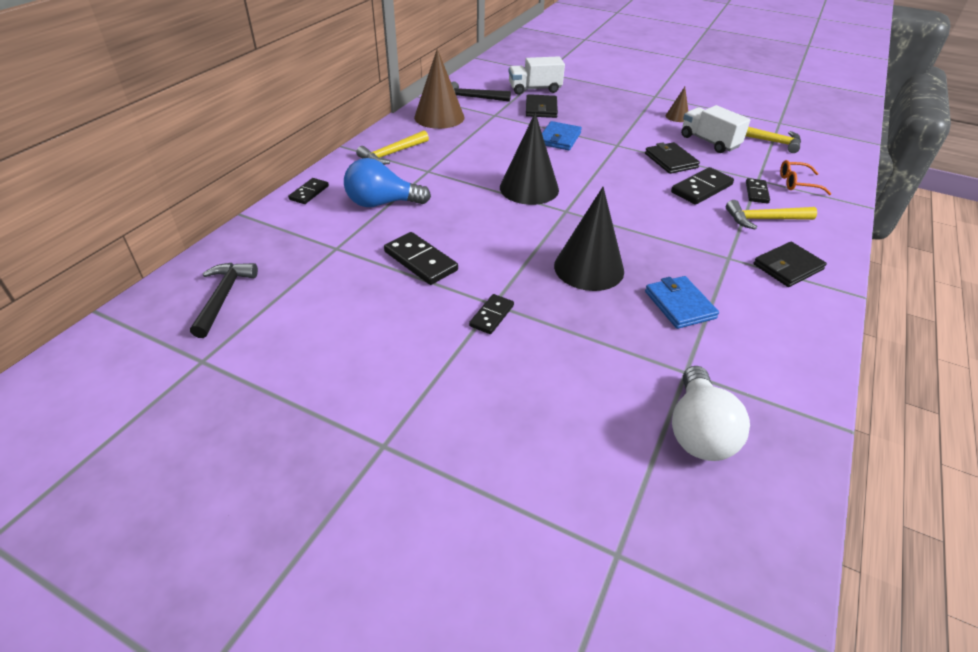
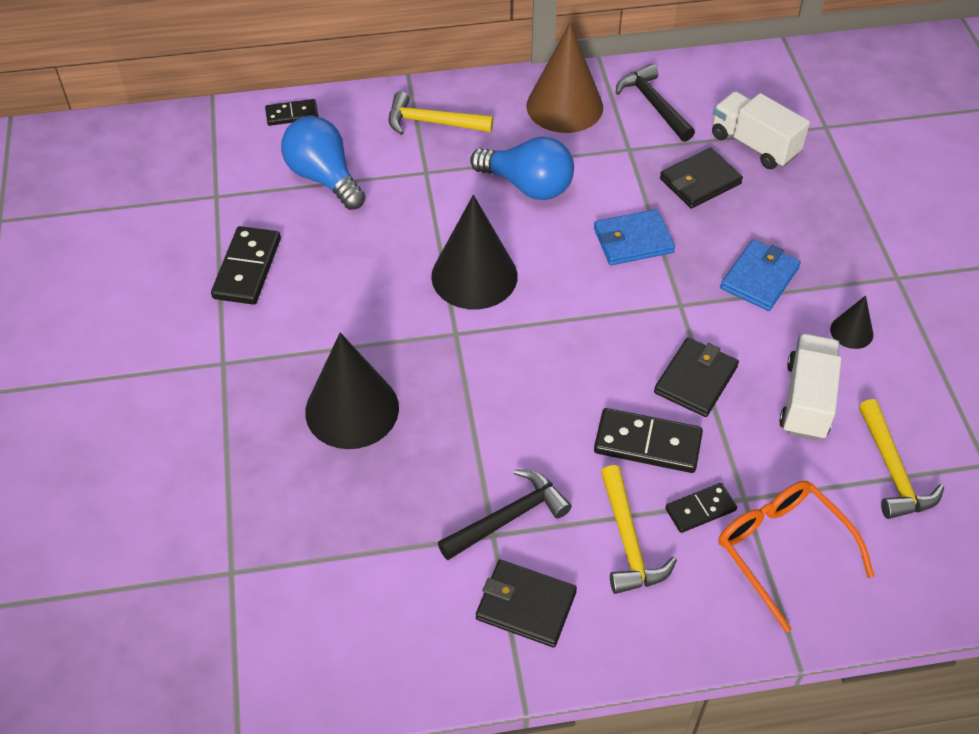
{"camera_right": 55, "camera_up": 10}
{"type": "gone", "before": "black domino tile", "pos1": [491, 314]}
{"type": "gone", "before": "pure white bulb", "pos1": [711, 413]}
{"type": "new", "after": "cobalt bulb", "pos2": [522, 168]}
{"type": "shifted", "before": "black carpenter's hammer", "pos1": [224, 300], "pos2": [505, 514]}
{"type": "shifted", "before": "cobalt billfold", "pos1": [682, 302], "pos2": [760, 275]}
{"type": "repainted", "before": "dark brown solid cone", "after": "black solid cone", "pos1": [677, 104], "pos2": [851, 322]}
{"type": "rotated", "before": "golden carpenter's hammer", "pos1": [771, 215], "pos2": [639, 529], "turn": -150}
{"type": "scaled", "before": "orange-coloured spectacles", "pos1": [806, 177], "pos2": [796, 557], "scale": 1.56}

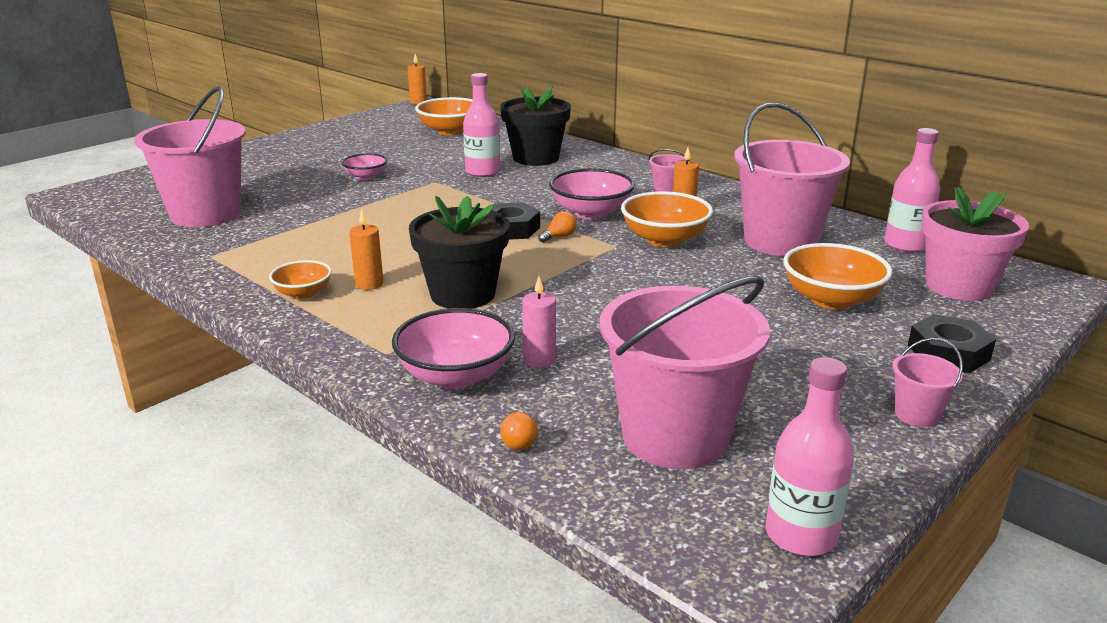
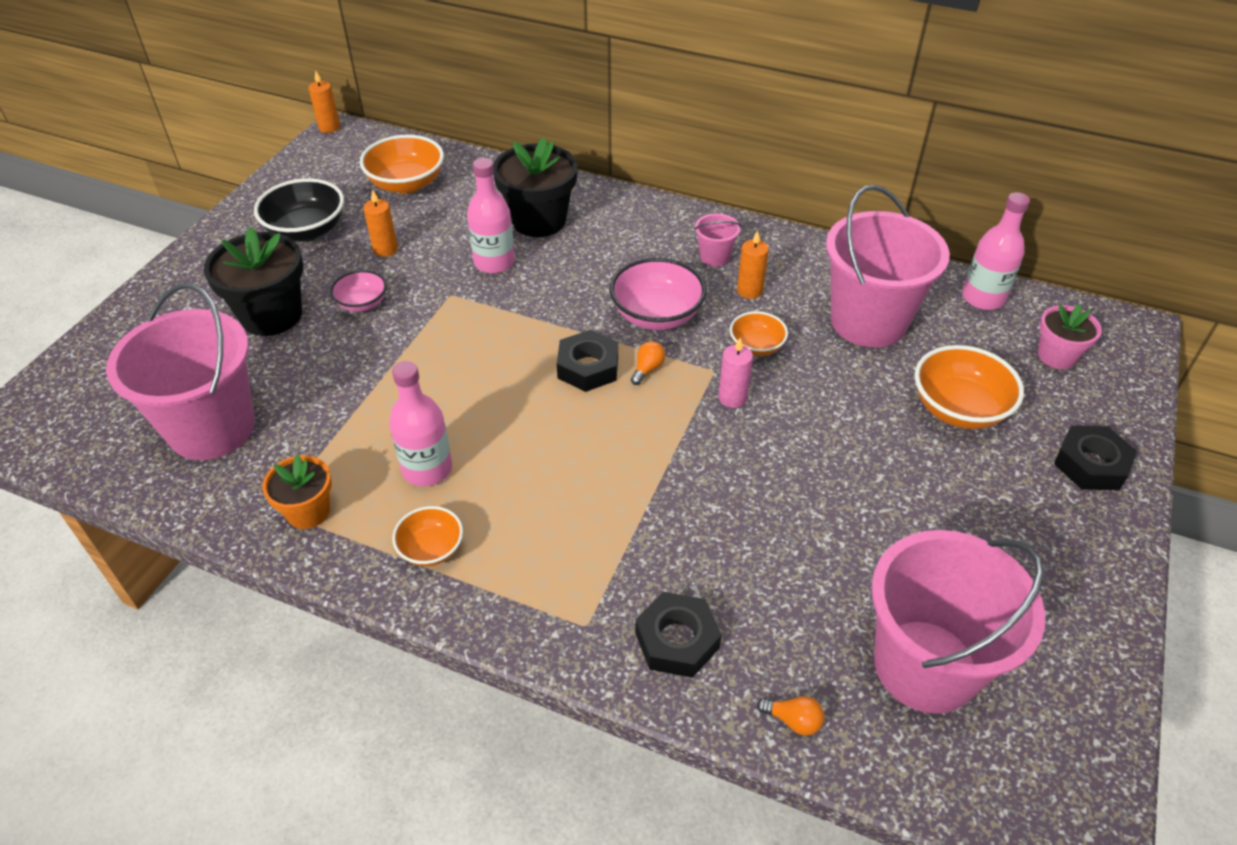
{"camera_right": -20, "camera_up": 20}
{"type": "gone", "before": "rosy sand bucket", "pos1": [927, 382]}
{"type": "new", "after": "black bowl", "pos2": [299, 210]}
{"type": "new", "after": "orange-coloured potted plant", "pos2": [297, 492]}
{"type": "shifted", "before": "orange-coloured pillar candle", "pos1": [366, 249], "pos2": [380, 223]}
{"type": "shifted", "before": "black potted plant", "pos1": [459, 252], "pos2": [253, 281]}
{"type": "shifted", "before": "rosy pillar candle", "pos1": [539, 322], "pos2": [735, 373]}
{"type": "shifted", "before": "rosy drink bottle", "pos1": [810, 456], "pos2": [420, 423]}
{"type": "swapped", "before": "rosy bowl", "after": "black nut", "pos1": [453, 348], "pos2": [678, 635]}
{"type": "rotated", "before": "orange-coloured bulb", "pos1": [519, 429], "pos2": [791, 716], "turn": -45}
{"type": "scaled", "before": "orange-coloured bowl", "pos1": [667, 219], "pos2": [759, 333], "scale": 0.59}
{"type": "scaled", "before": "rosy potted plant", "pos1": [975, 244], "pos2": [1070, 336], "scale": 0.59}

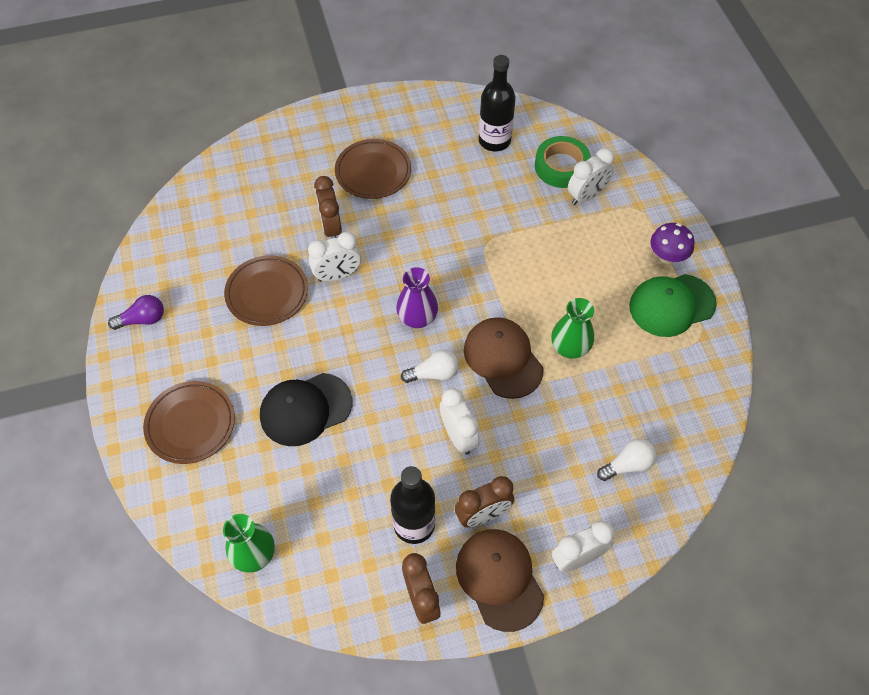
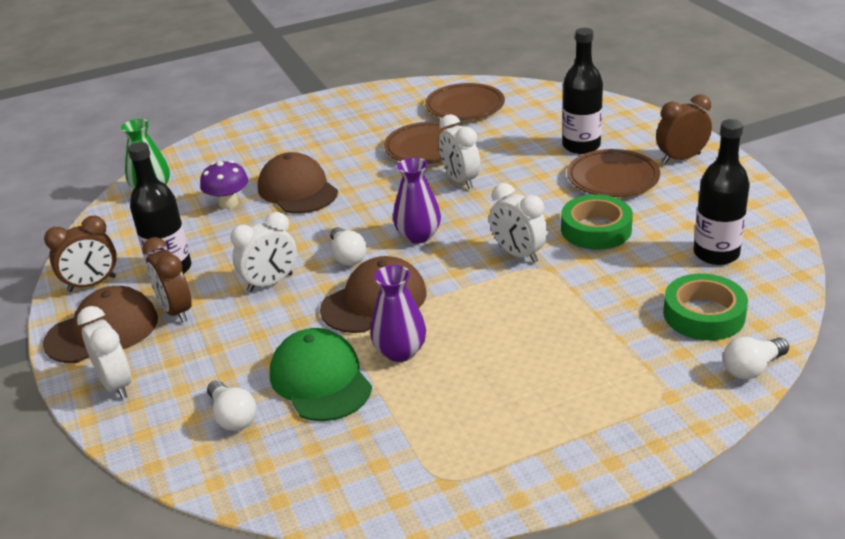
{"camera_right": 85, "camera_up": -25}
{"type": "gone", "before": "purple bulb", "pos1": [136, 312]}
{"type": "new", "after": "green roll of tape", "pos2": [597, 222]}
{"type": "new", "after": "black drink bottle", "pos2": [582, 91]}
{"type": "new", "after": "pure white bulb", "pos2": [756, 358]}
{"type": "shifted", "before": "dark brown flat dish", "pos1": [189, 422], "pos2": [465, 101]}
{"type": "shifted", "before": "dark brown clock", "pos1": [328, 207], "pos2": [684, 129]}
{"type": "shifted", "before": "pure white clock", "pos1": [591, 176], "pos2": [518, 223]}
{"type": "shifted", "before": "green baseball cap", "pos1": [673, 305], "pos2": [321, 374]}
{"type": "shifted", "before": "purple mushroom", "pos1": [672, 243], "pos2": [224, 184]}
{"type": "repainted", "before": "black baseball cap", "after": "dark brown baseball cap", "pos1": [306, 409], "pos2": [298, 182]}
{"type": "repainted", "before": "green flower vase", "after": "purple flower vase", "pos1": [572, 328], "pos2": [398, 313]}

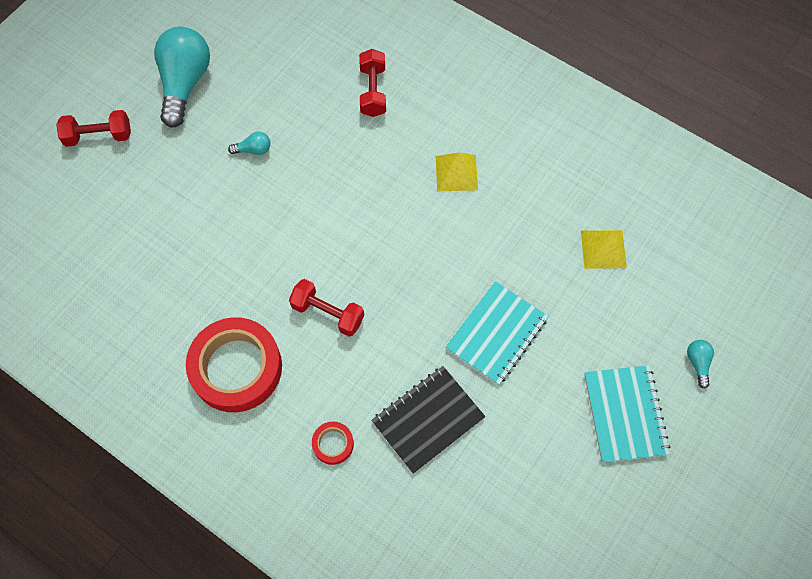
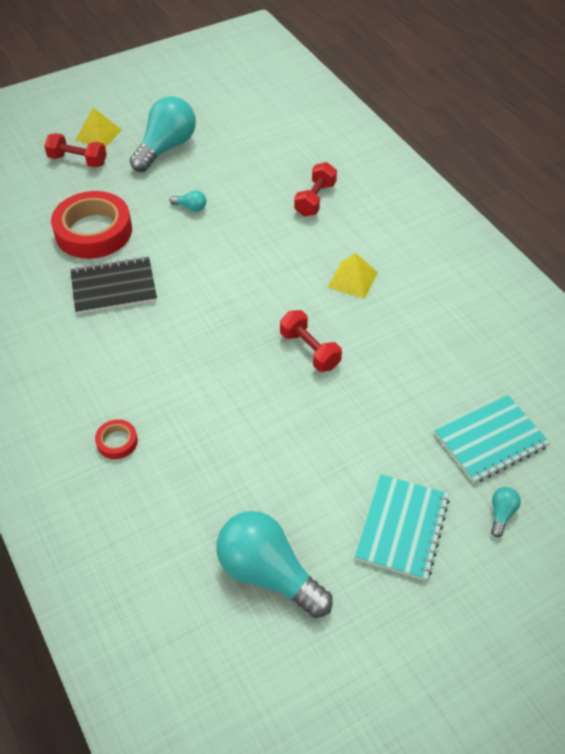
{"camera_right": 25, "camera_up": -15}
{"type": "new", "after": "aqua bulb", "pos2": [274, 564]}
{"type": "shifted", "before": "crimson roll of tape", "pos1": [234, 364], "pos2": [91, 225]}
{"type": "shifted", "before": "crimson hand weight", "pos1": [326, 308], "pos2": [311, 341]}
{"type": "shifted", "before": "black notepad", "pos1": [428, 420], "pos2": [113, 285]}
{"type": "shifted", "before": "aqua notepad", "pos1": [496, 333], "pos2": [492, 439]}
{"type": "shifted", "before": "golden pyramid shape", "pos1": [604, 249], "pos2": [98, 127]}

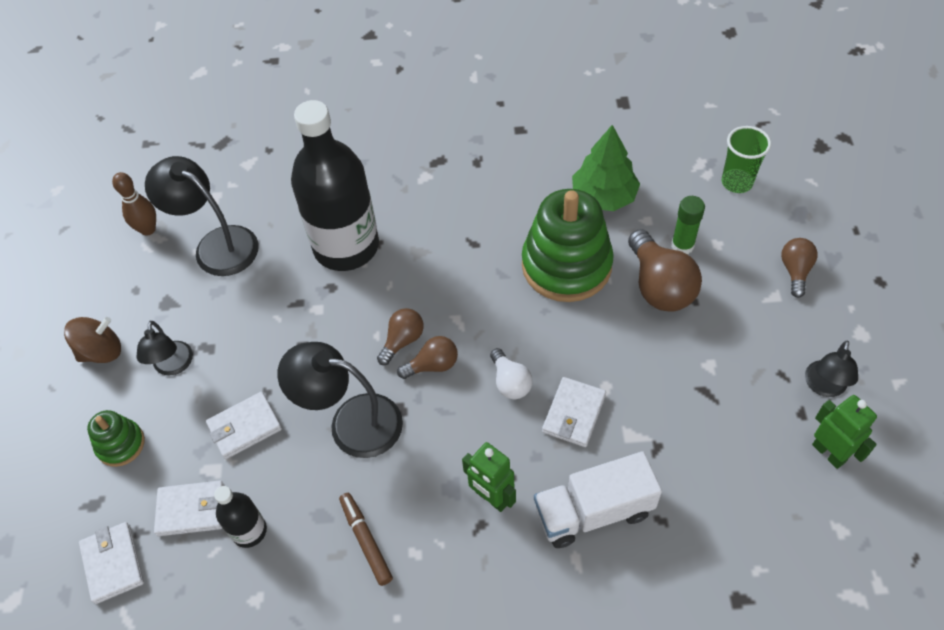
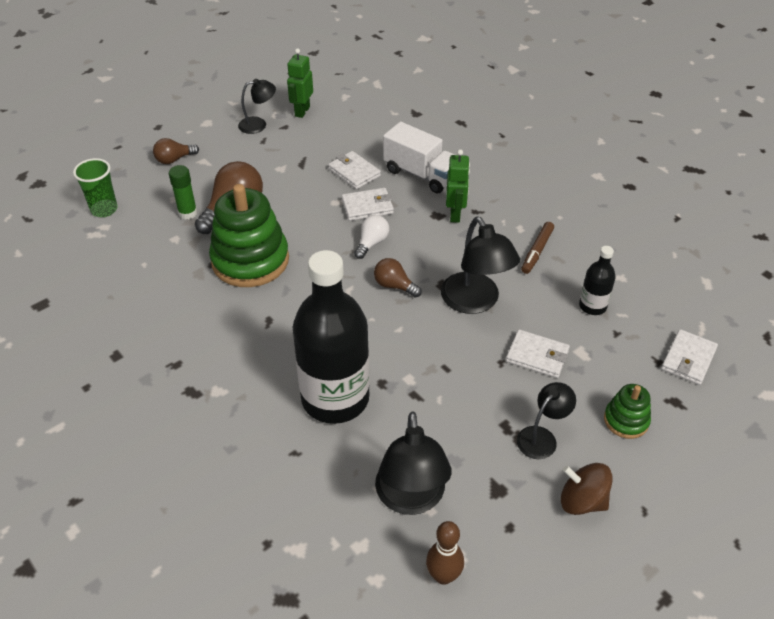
{"camera_right": -130, "camera_up": -10}
{"type": "gone", "before": "dark brown bulb", "pos1": [400, 336]}
{"type": "gone", "before": "green toy tree", "pos1": [606, 168]}
{"type": "shifted", "before": "pure white billfold", "pos1": [189, 508], "pos2": [354, 170]}

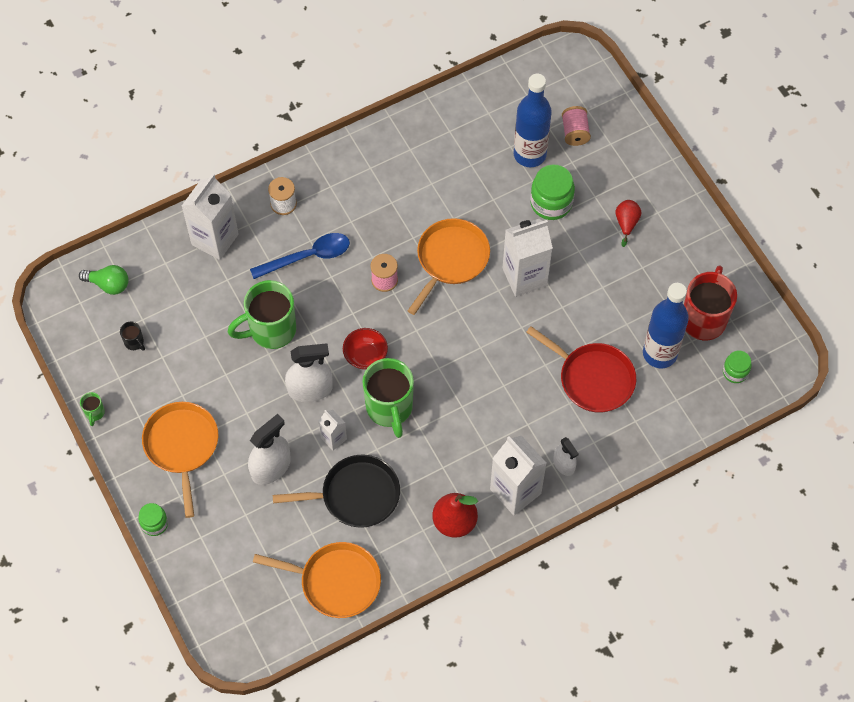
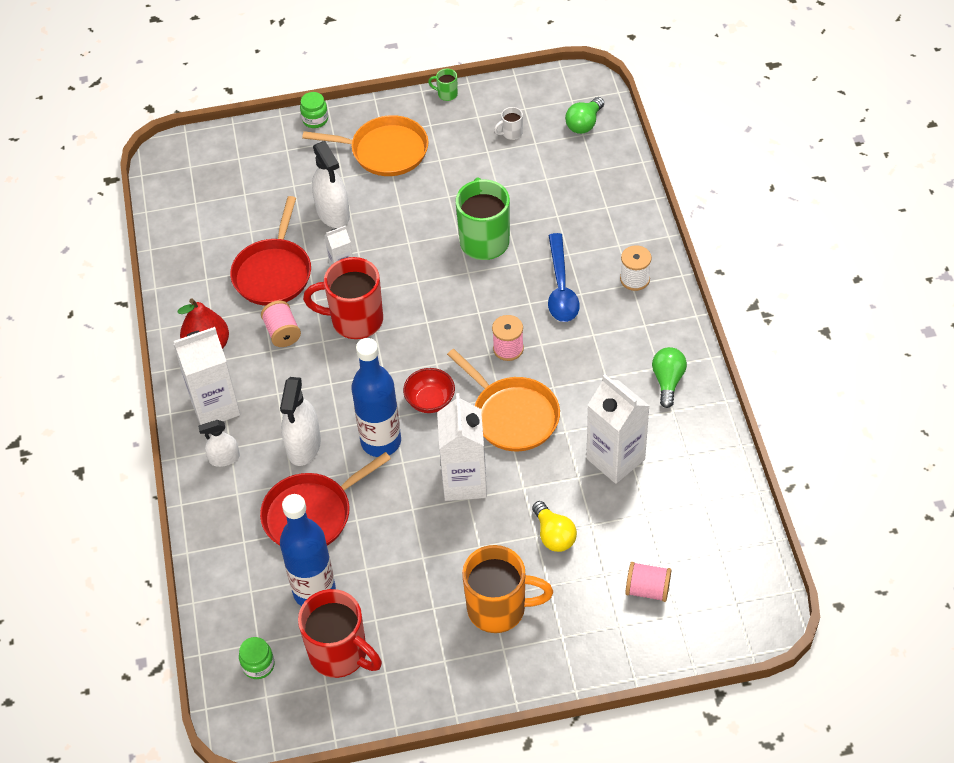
{"camera_right": 110, "camera_up": -10}
{"type": "gone", "before": "orange-coloured frying pan", "pos1": [317, 580]}
{"type": "new", "after": "rosy spool", "pos2": [281, 324]}
{"type": "new", "after": "green bulb", "pos2": [669, 377]}
{"type": "shifted", "before": "pure white juice carton", "pos1": [210, 216], "pos2": [617, 429]}
{"type": "shifted", "before": "pure white spray cleaner", "pos1": [308, 372], "pos2": [300, 421]}
{"type": "shifted", "before": "crimson bowl", "pos1": [365, 349], "pos2": [429, 390]}
{"type": "shifted", "before": "cobalt drink bottle", "pos1": [533, 120], "pos2": [376, 397]}
{"type": "swapped", "before": "green preserve jar", "after": "golden bulb", "pos1": [552, 192], "pos2": [554, 526]}
{"type": "swapped", "before": "crimson toy pear", "after": "orange-coloured coffee mug", "pos1": [628, 223], "pos2": [507, 589]}
{"type": "repainted", "before": "black coffee mug", "after": "pure white coffee mug", "pos1": [132, 336], "pos2": [508, 123]}
{"type": "repainted", "before": "black frying pan", "after": "crimson frying pan", "pos1": [336, 491], "pos2": [270, 251]}
{"type": "repainted", "before": "green coffee mug", "after": "crimson coffee mug", "pos1": [388, 398], "pos2": [343, 298]}

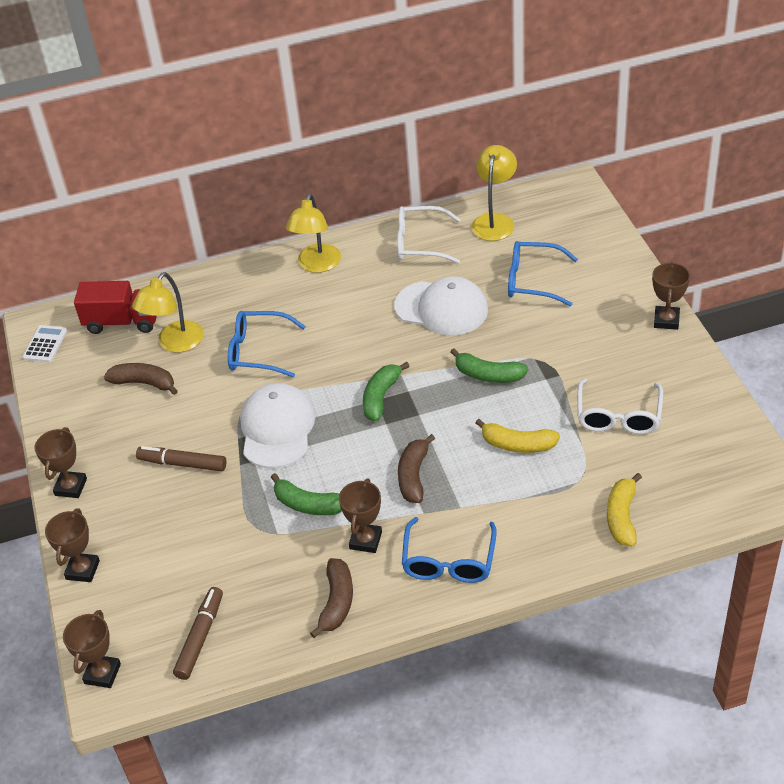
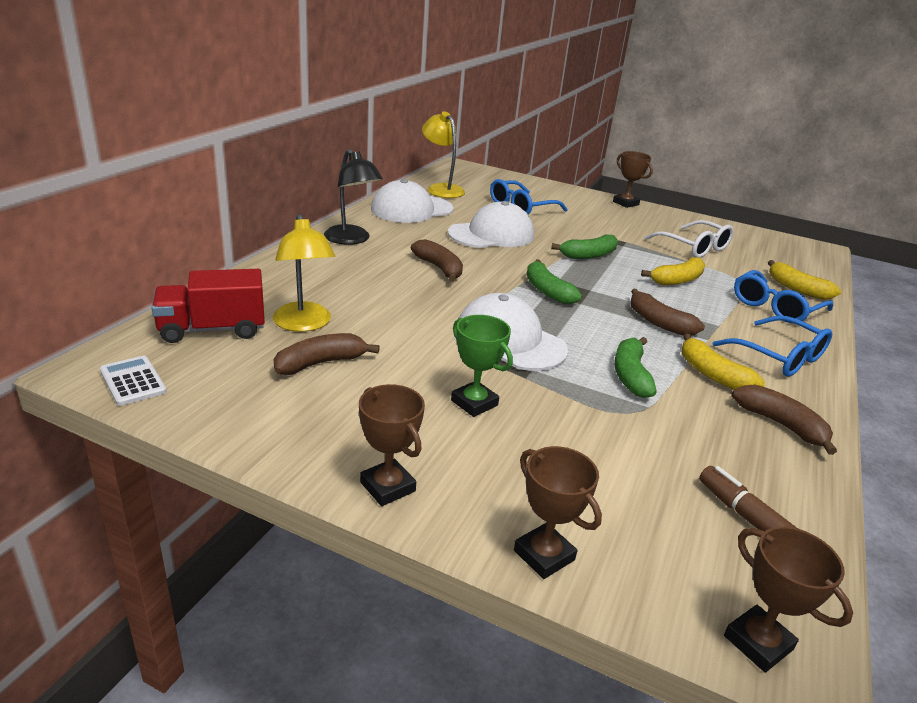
{"camera_right": -55, "camera_up": -15}
{"type": "new", "after": "dark brown toy banana", "pos2": [437, 260]}
{"type": "shifted", "before": "cobalt spectacles", "pos1": [267, 344], "pos2": [783, 296]}
{"type": "swapped", "before": "dark brown felt pen", "after": "green prize cup", "pos1": [181, 458], "pos2": [482, 366]}
{"type": "swapped", "before": "dark brown prize cup", "after": "golden toy banana", "pos1": [360, 516], "pos2": [723, 362]}
{"type": "swapped", "before": "pure white spectacles", "after": "pure white baseball cap", "pos1": [429, 235], "pos2": [412, 201]}
{"type": "repainted", "before": "golden reading lamp", "after": "black reading lamp", "pos1": [313, 233], "pos2": [353, 197]}
{"type": "rotated", "before": "crimson truck", "pos1": [115, 307], "pos2": [208, 306], "turn": -150}
{"type": "rotated", "before": "green toy banana", "pos1": [306, 494], "pos2": [635, 367], "turn": 120}

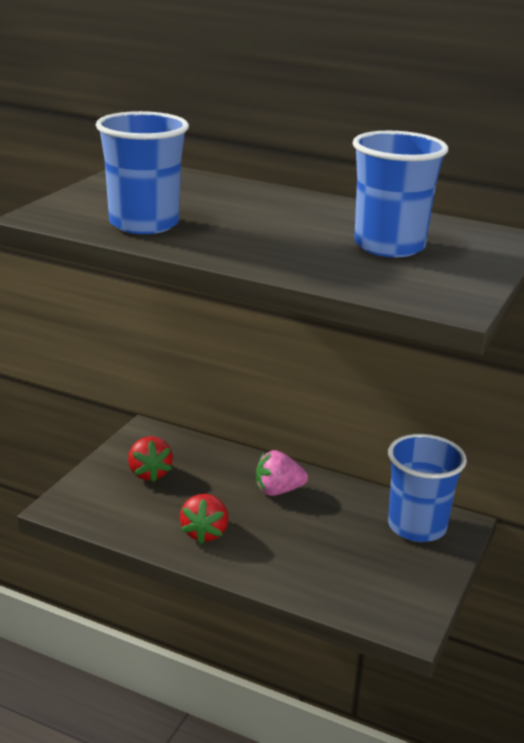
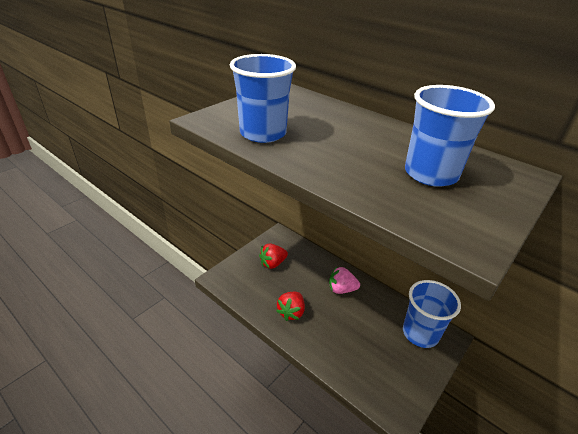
{"camera_right": 15, "camera_up": 10}
{"type": "rotated", "before": "crimson strawberry", "pos1": [150, 459], "pos2": [273, 256], "turn": 60}

